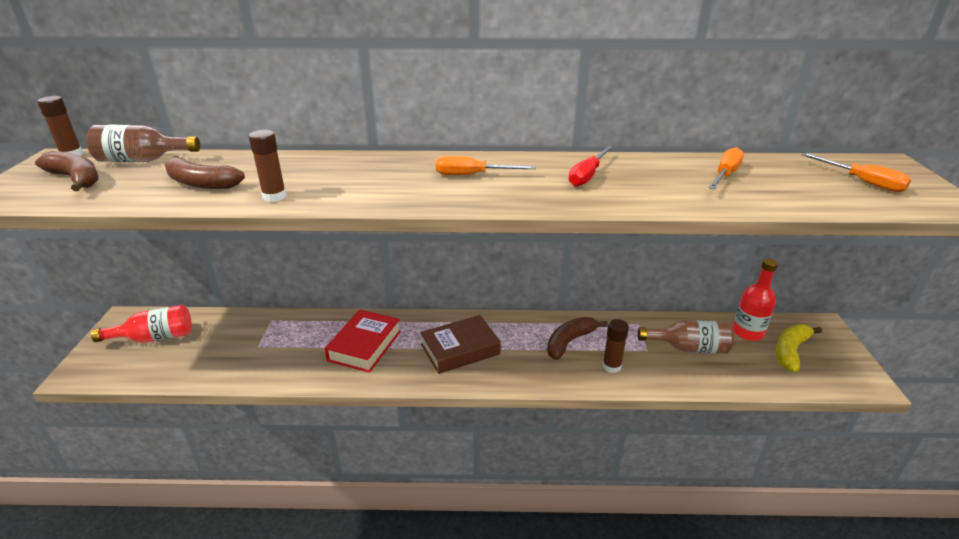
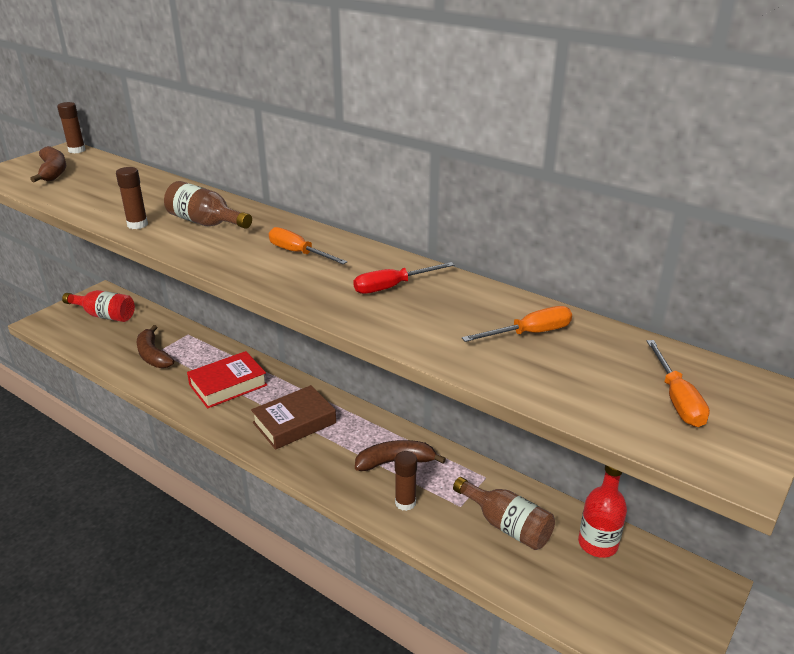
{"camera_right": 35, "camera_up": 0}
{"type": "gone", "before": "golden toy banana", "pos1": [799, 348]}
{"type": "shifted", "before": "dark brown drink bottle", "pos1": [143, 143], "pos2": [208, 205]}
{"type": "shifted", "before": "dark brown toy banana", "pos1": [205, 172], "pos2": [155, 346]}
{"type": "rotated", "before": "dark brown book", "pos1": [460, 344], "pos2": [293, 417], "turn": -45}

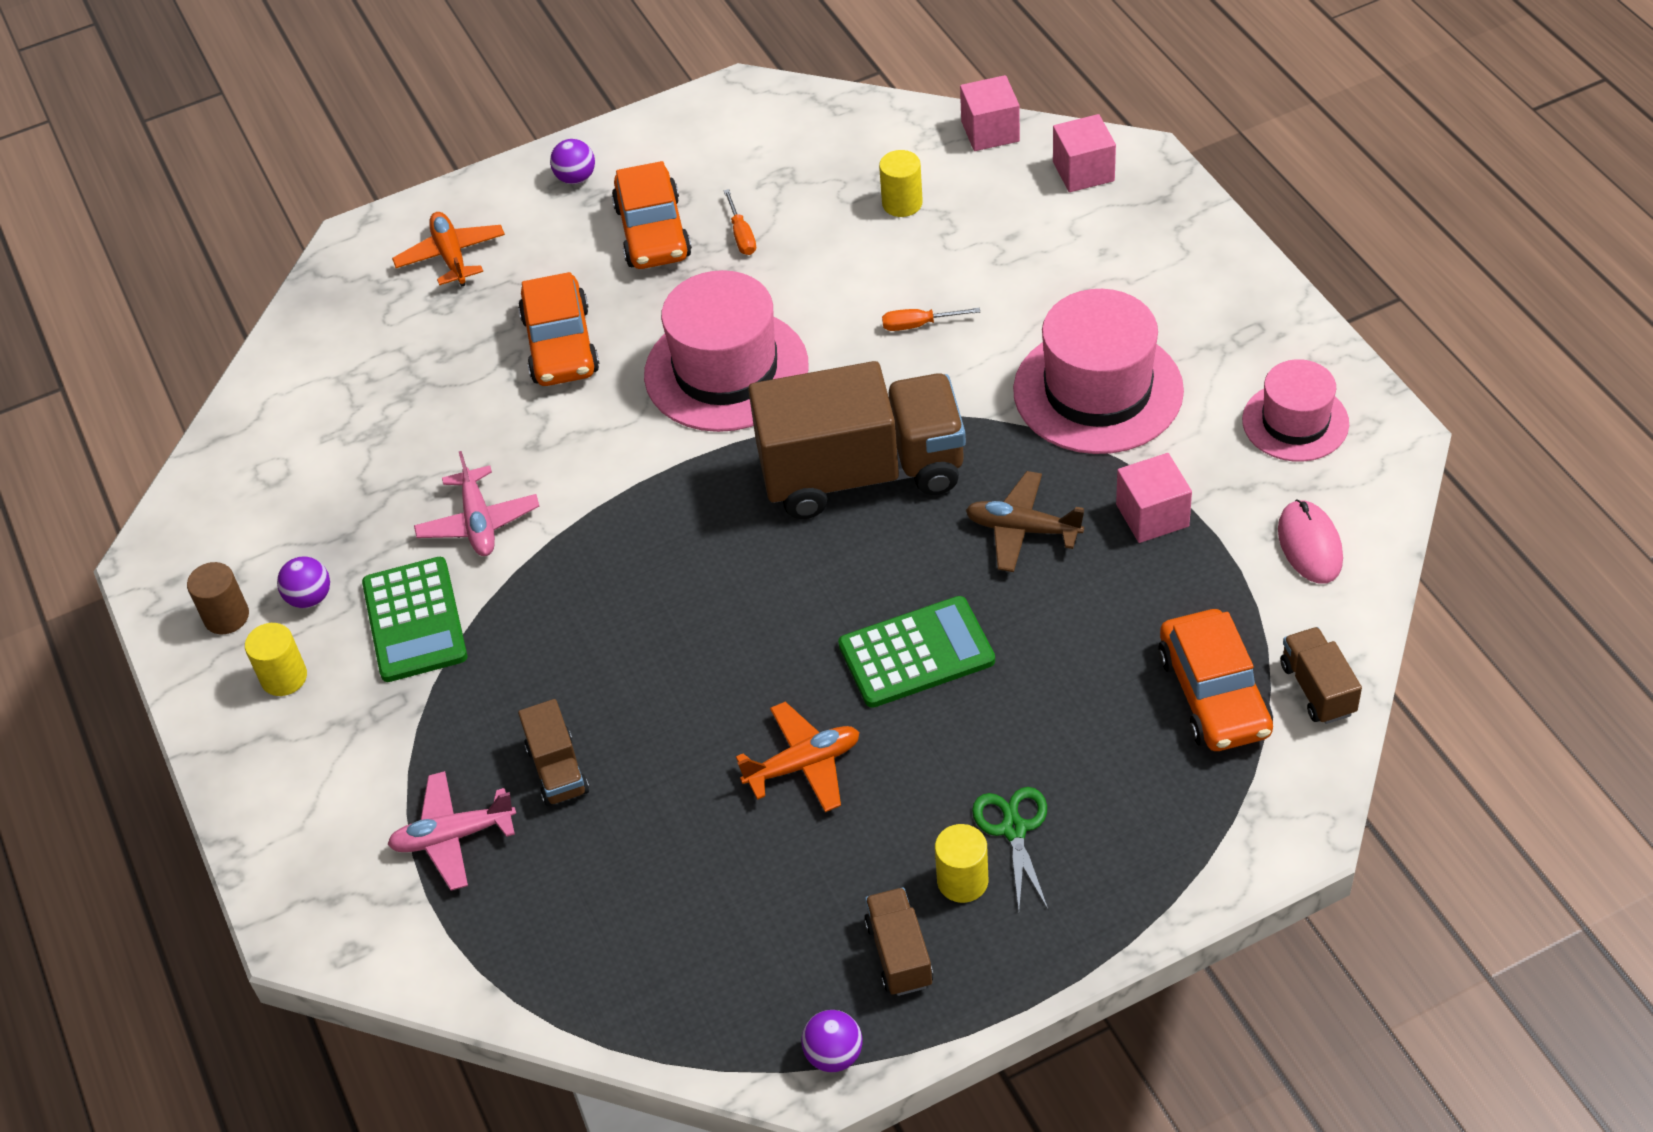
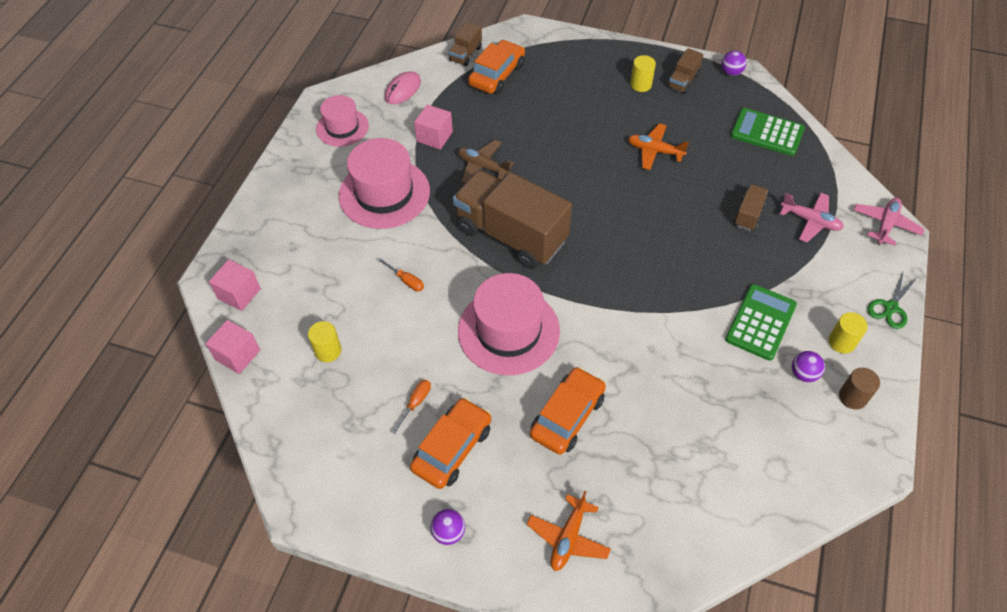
{"camera_right": -140, "camera_up": 5}
{"type": "shifted", "before": "rosy toy plane", "pos1": [476, 503], "pos2": [889, 222]}
{"type": "shifted", "before": "green calculator", "pos1": [916, 652], "pos2": [768, 132]}
{"type": "shifted", "before": "green shears", "pos1": [1010, 848], "pos2": [892, 299]}
{"type": "rotated", "before": "dark brown toy plane", "pos1": [1025, 521], "pos2": [486, 161], "turn": 150}

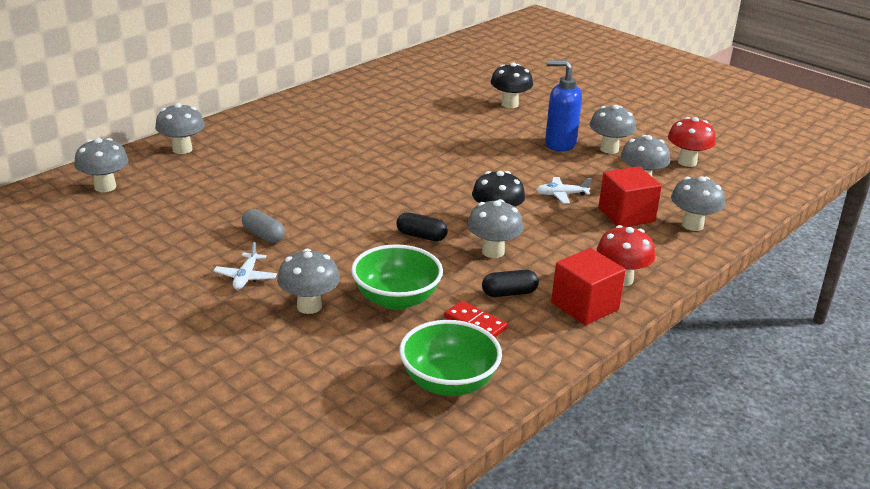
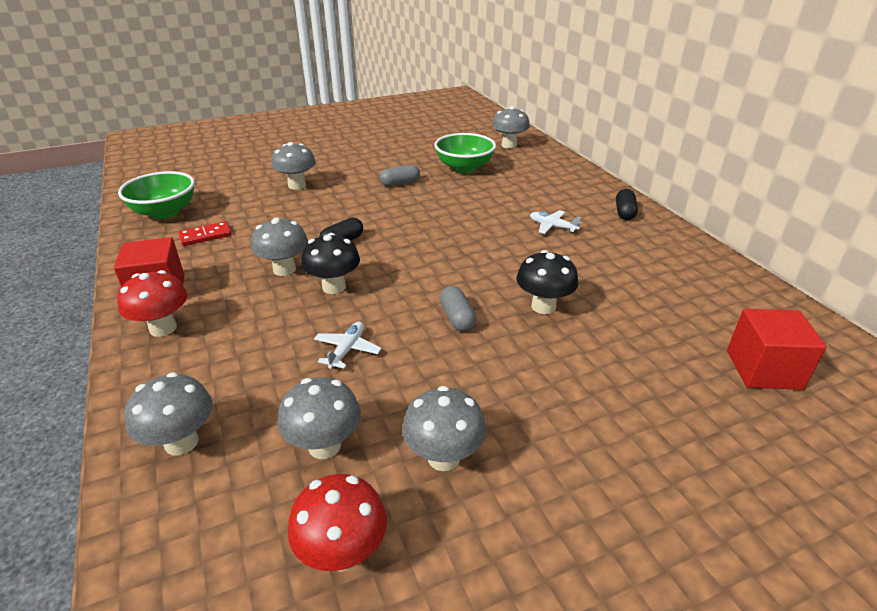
{"camera_right": 115, "camera_up": 5}
{"type": "gone", "before": "ash-grey mushroom", "pos1": [180, 128]}
{"type": "gone", "before": "cobalt pump bottle", "pos1": [563, 106]}
{"type": "new", "after": "ash-grey capsule", "pos2": [458, 308]}
{"type": "shifted", "before": "pure white toy plane", "pos1": [245, 266], "pos2": [555, 222]}
{"type": "shifted", "before": "green bowl", "pos1": [397, 277], "pos2": [465, 153]}
{"type": "shifted", "before": "black capsule", "pos1": [510, 283], "pos2": [627, 204]}
{"type": "shifted", "before": "black mushroom", "pos1": [512, 85], "pos2": [547, 282]}
{"type": "shifted", "before": "crimson solid cube", "pos1": [630, 196], "pos2": [777, 349]}

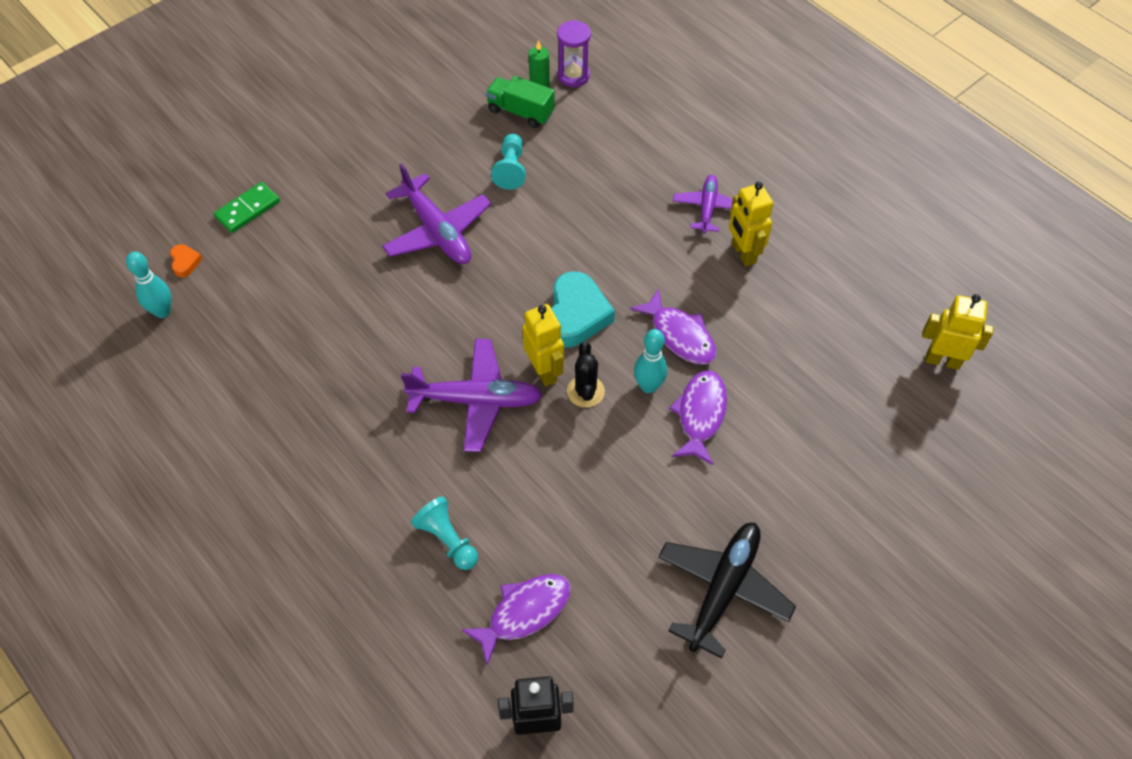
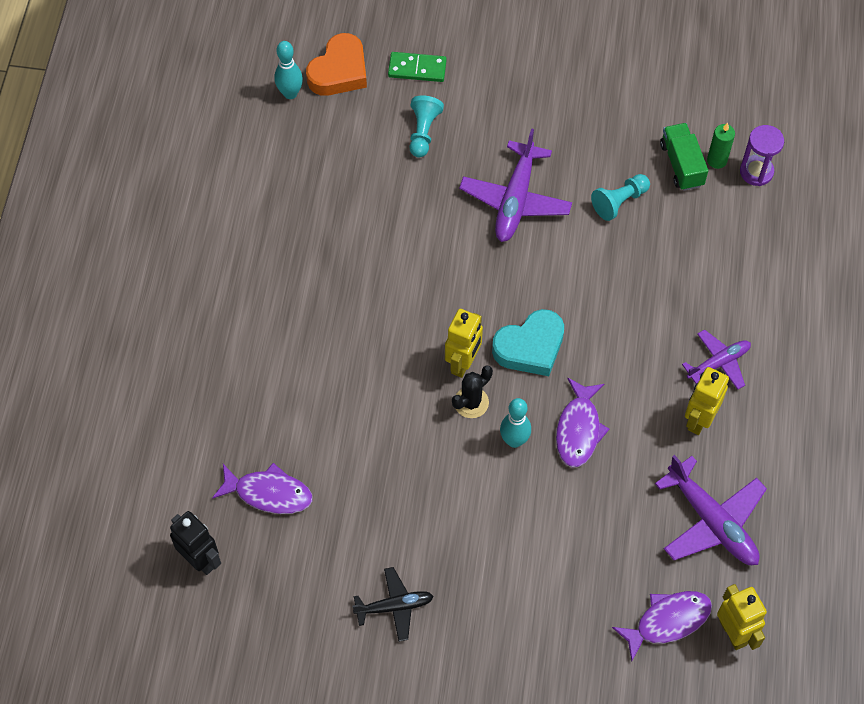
{"camera_right": 50, "camera_up": 5}
{"type": "shifted", "before": "purple toy plane", "pos1": [471, 395], "pos2": [711, 510]}
{"type": "shifted", "before": "aqua chess pawn", "pos1": [444, 533], "pos2": [426, 126]}
{"type": "shifted", "before": "purple toy fish", "pos1": [698, 418], "pos2": [662, 626]}
{"type": "scaled", "before": "orange-coloured heart shape", "pos1": [186, 260], "pos2": [336, 64], "scale": 2.18}
{"type": "scaled", "before": "black toy plane", "pos1": [727, 591], "pos2": [393, 604], "scale": 0.61}

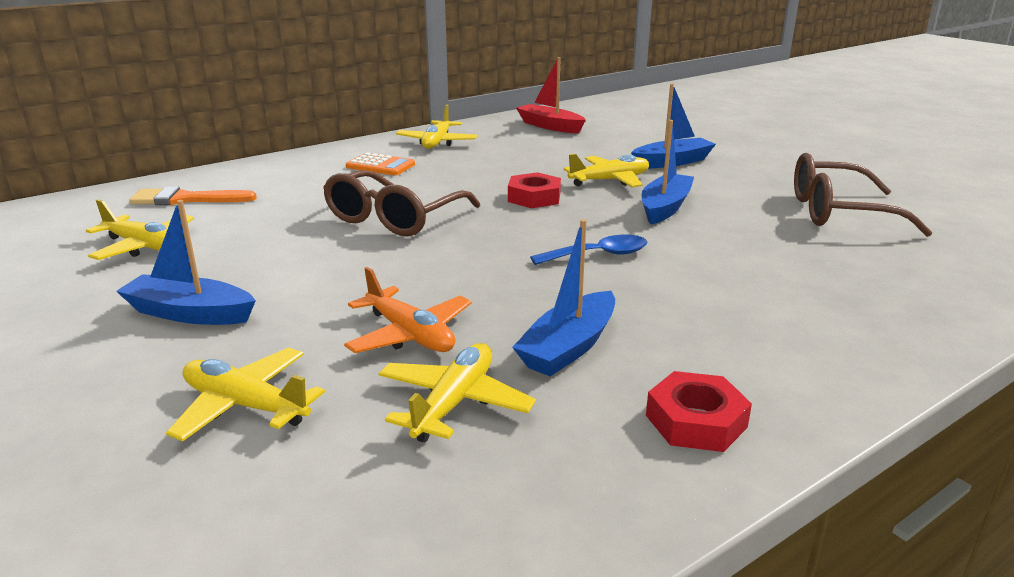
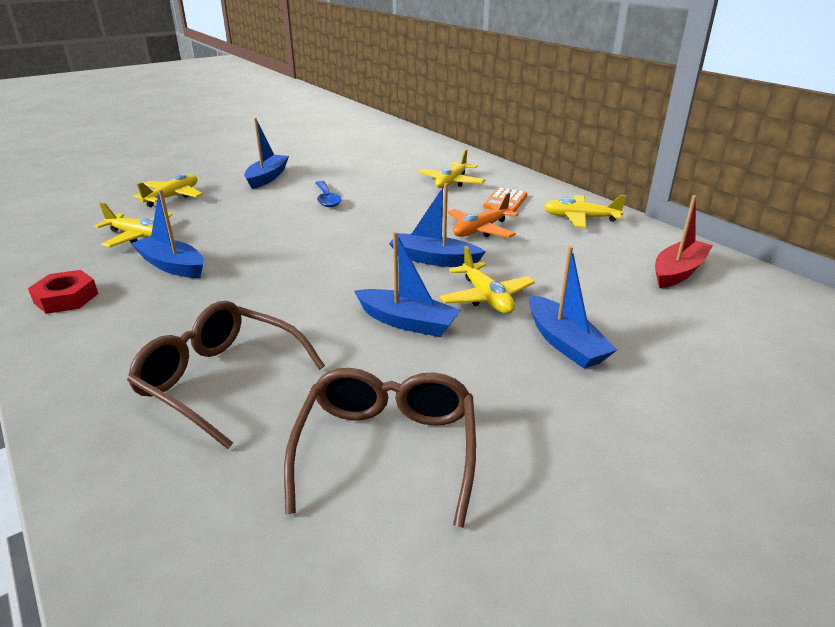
{"camera_right": 90, "camera_up": 5}
{"type": "gone", "before": "orange-coloured paint brush", "pos1": [193, 196]}
{"type": "shifted", "before": "golden toy plane", "pos1": [140, 229], "pos2": [452, 168]}
{"type": "shifted", "before": "dark brown spectacles", "pos1": [401, 203], "pos2": [226, 375]}
{"type": "shifted", "before": "orange-coloured toy plane", "pos1": [408, 310], "pos2": [483, 215]}
{"type": "shifted", "before": "cobalt tablespoon", "pos1": [588, 250], "pos2": [328, 194]}
{"type": "swapped", "before": "crimson nut", "after": "cobalt toy boat", "pos1": [534, 190], "pos2": [437, 225]}

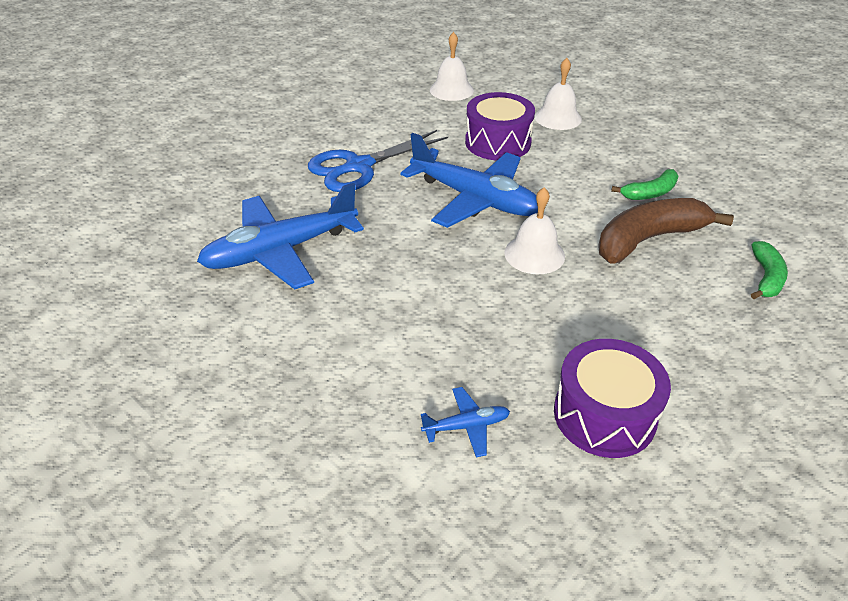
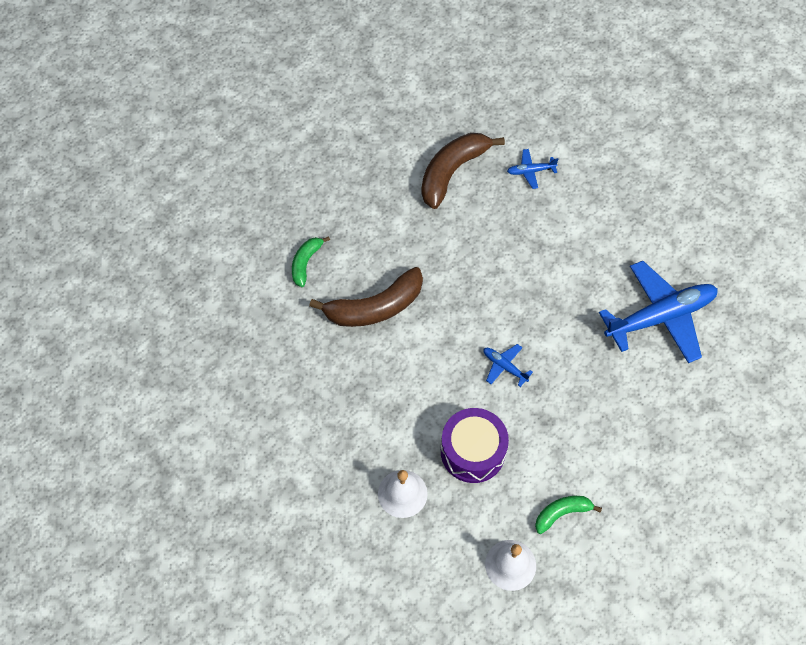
{"camera_right": -175, "camera_up": 20}
{"type": "gone", "before": "cobalt shears", "pos1": [378, 161]}
{"type": "gone", "before": "pure white hand bell", "pos1": [534, 231]}
{"type": "shifted", "before": "green toy banana", "pos1": [645, 184], "pos2": [568, 515]}
{"type": "swapped", "before": "purple snare drum", "after": "dark brown toy banana", "pos1": [612, 398], "pos2": [463, 171]}
{"type": "scaled", "before": "cobalt toy plane", "pos1": [469, 180], "pos2": [508, 365], "scale": 0.43}

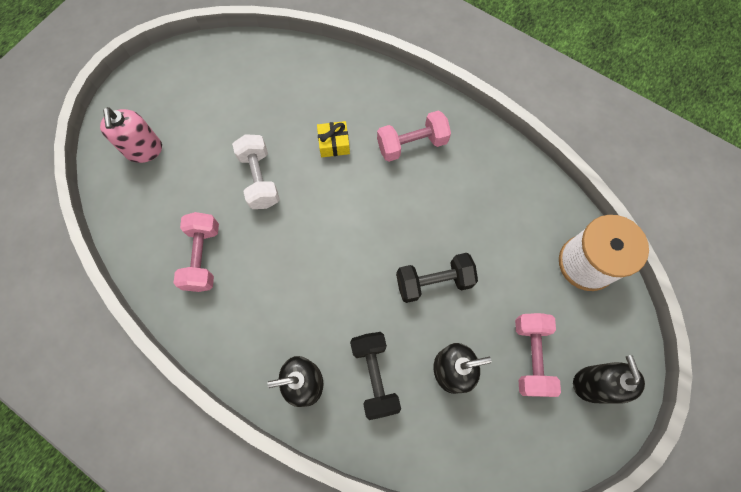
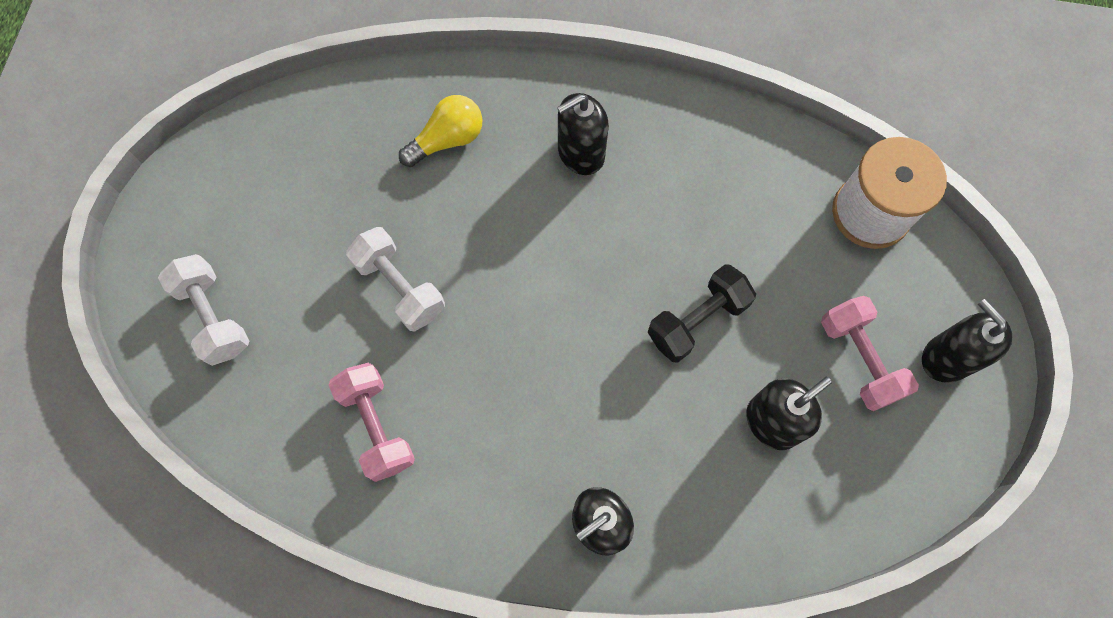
{"camera_right": -25, "camera_up": 0}
{"type": "gone", "before": "golden wrapped gift", "pos1": [333, 139]}
{"type": "gone", "before": "black hand weight", "pos1": [375, 376]}
{"type": "new", "after": "golden bulb", "pos2": [440, 131]}
{"type": "swapped", "before": "rosy pump bottle", "after": "pure white hand weight", "pos1": [131, 135], "pos2": [204, 310]}
{"type": "swapped", "before": "rosy hand weight", "after": "black pump bottle", "pos1": [414, 136], "pos2": [583, 134]}

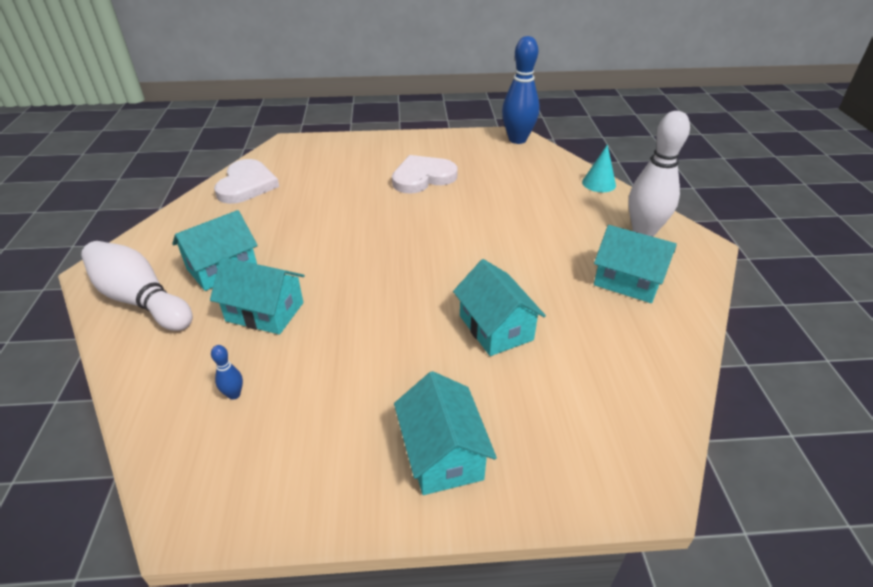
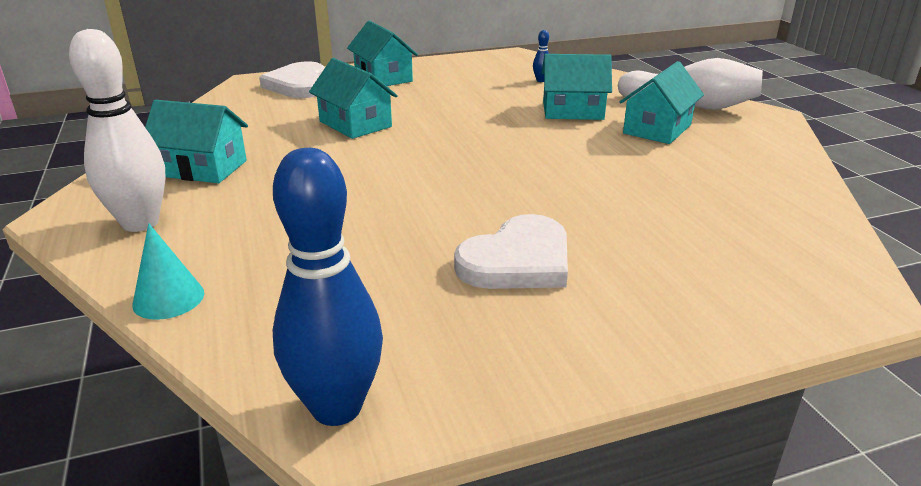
{"camera_right": 165, "camera_up": -10}
{"type": "shifted", "before": "pure white heart shape", "pos1": [246, 181], "pos2": [292, 80]}

